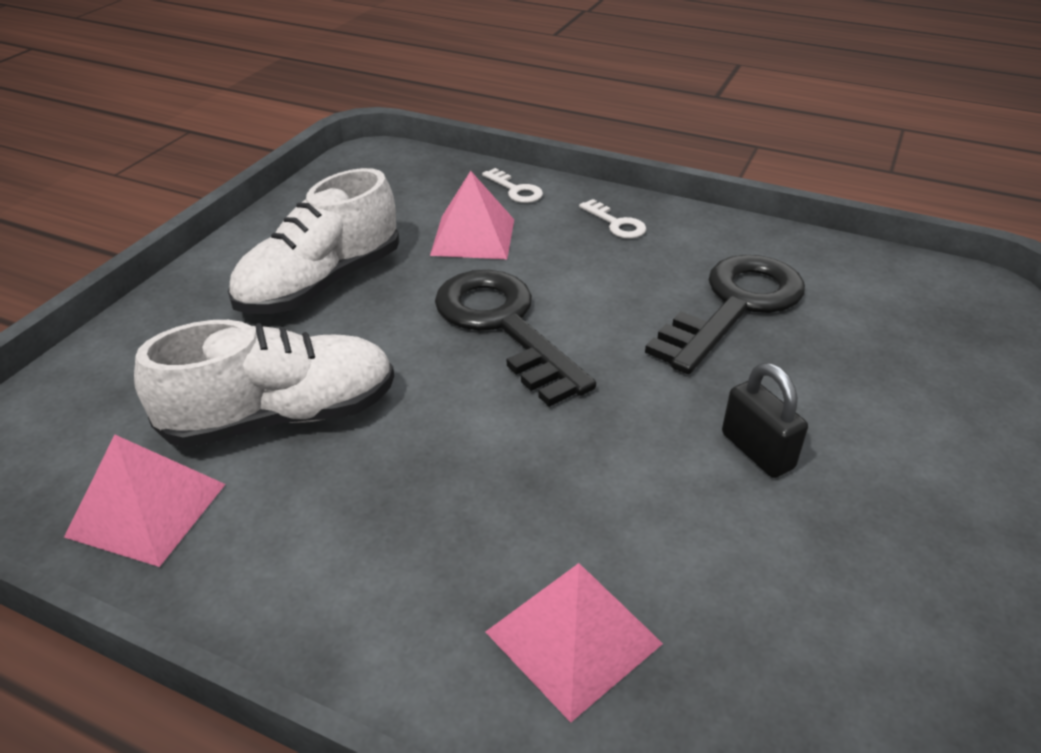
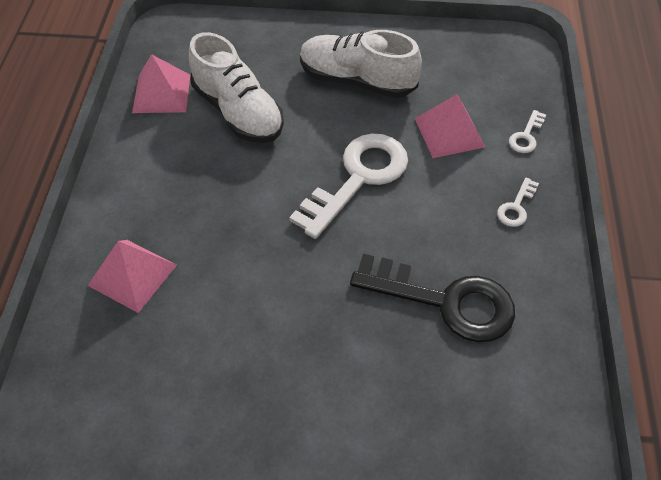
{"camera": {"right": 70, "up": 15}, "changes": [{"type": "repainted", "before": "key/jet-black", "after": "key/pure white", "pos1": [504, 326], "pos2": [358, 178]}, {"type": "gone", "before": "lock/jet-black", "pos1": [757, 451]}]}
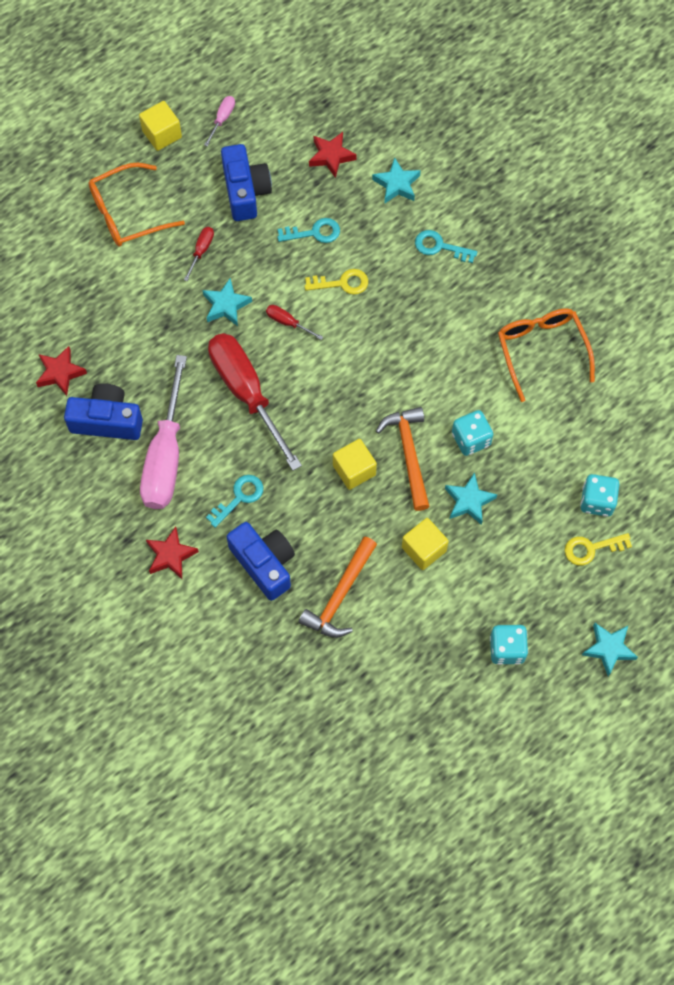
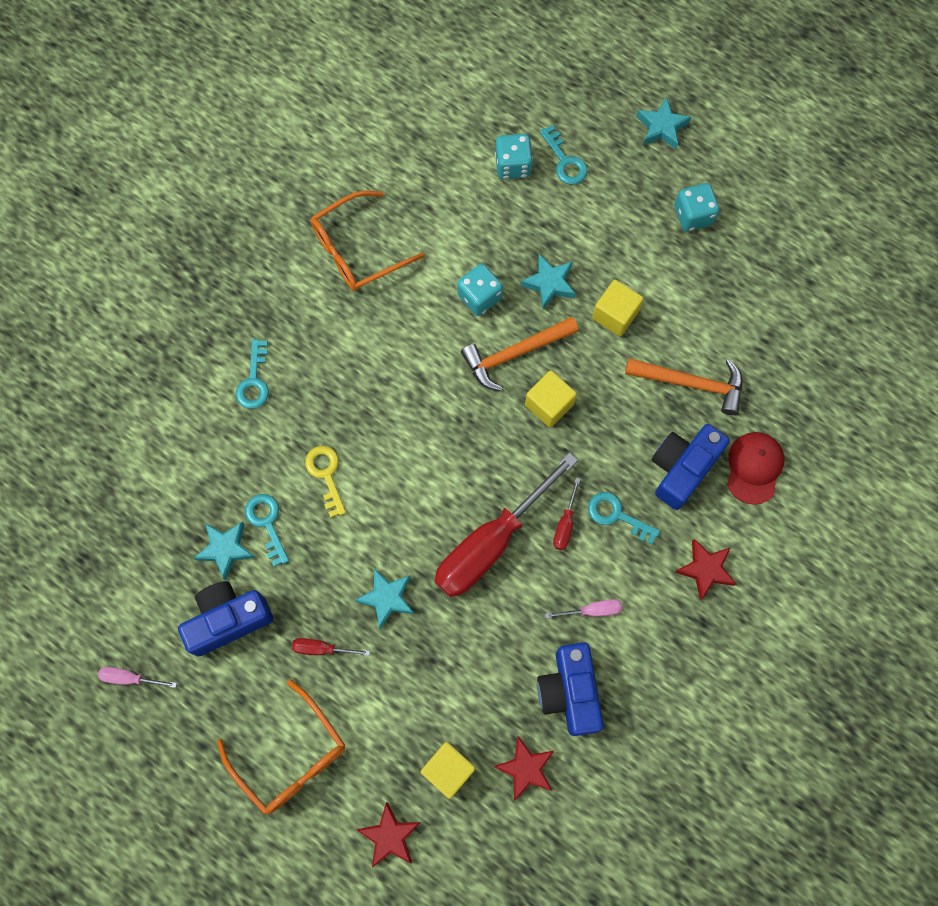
{"camera": {"right": -105, "up": 5}, "changes": [{"type": "shifted", "before": "solid cube/golden", "pos1": [162, 134], "pos2": [448, 770]}, {"type": "shifted", "before": "star shape/crimson", "pos1": [331, 156], "pos2": [390, 836]}, {"type": "shifted", "before": "star shape/aqua", "pos1": [397, 184], "pos2": [226, 549]}, {"type": "shifted", "before": "flat screwdriver/crimson", "pos1": [288, 322], "pos2": [565, 524]}, {"type": "scaled", "before": "flat screwdriver/rose-pink", "pos1": [166, 455], "pos2": [592, 610], "scale": 0.4}, {"type": "repainted", "before": "key/golden", "after": "key/aqua", "pos1": [591, 548], "pos2": [565, 161]}, {"type": "new", "after": "baseball cap/crimson", "pos2": [754, 468]}]}
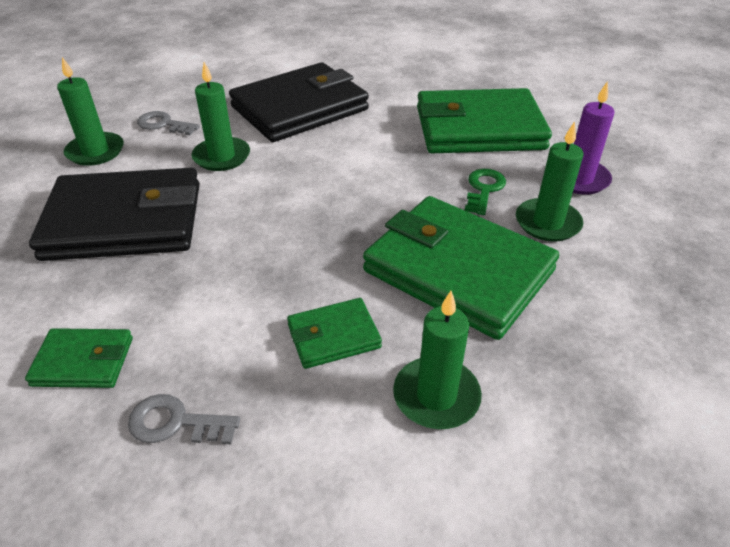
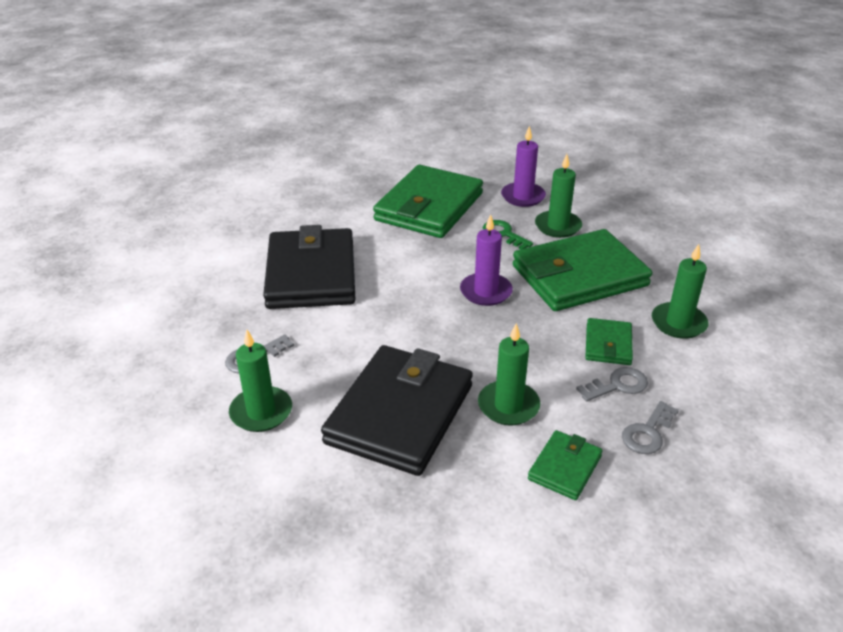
{"camera": {"right": -60, "up": -5}, "changes": [{"type": "shifted", "before": "candle/emerald", "pos1": [222, 157], "pos2": [508, 406]}, {"type": "new", "after": "candle/royal purple", "pos2": [485, 292]}, {"type": "new", "after": "key/grey", "pos2": [617, 385]}]}
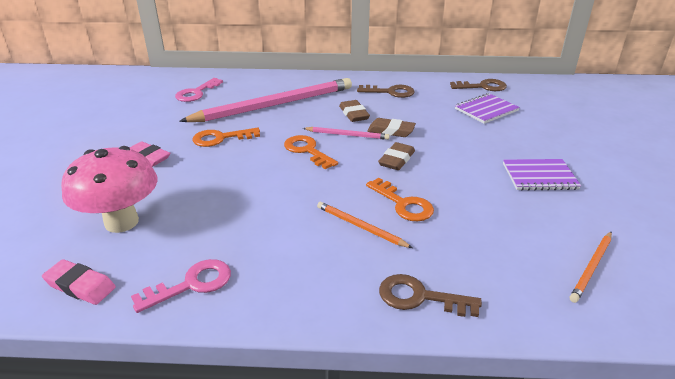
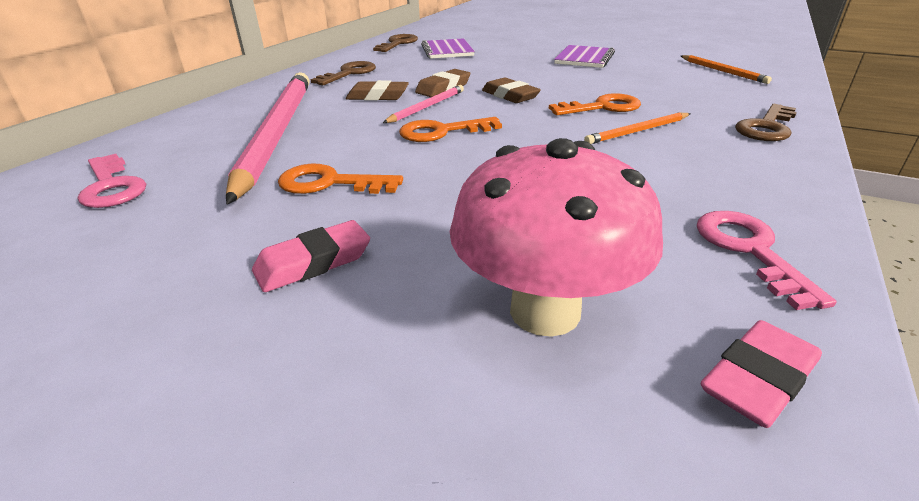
{"camera": {"right": -65, "up": 0}, "changes": [{"type": "rotated", "before": "key/orange", "pos1": [221, 138], "pos2": [330, 183], "turn": 90}]}
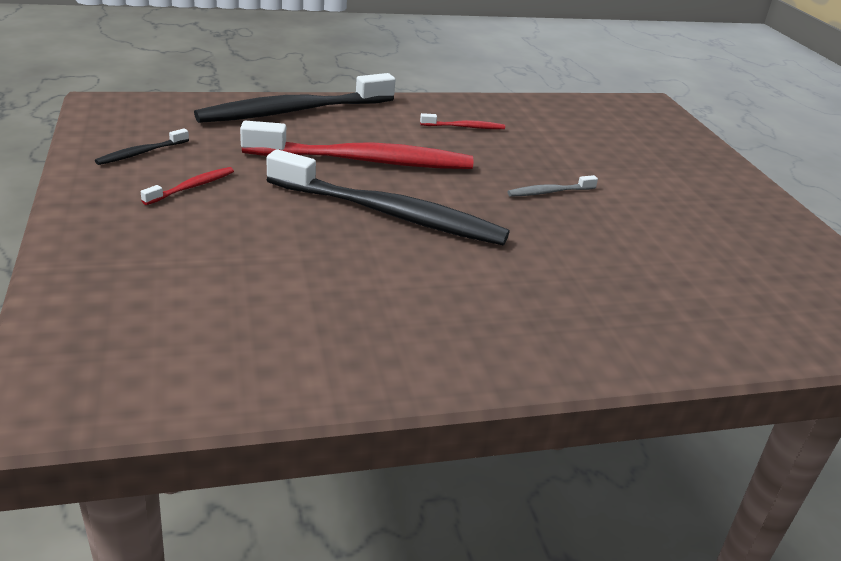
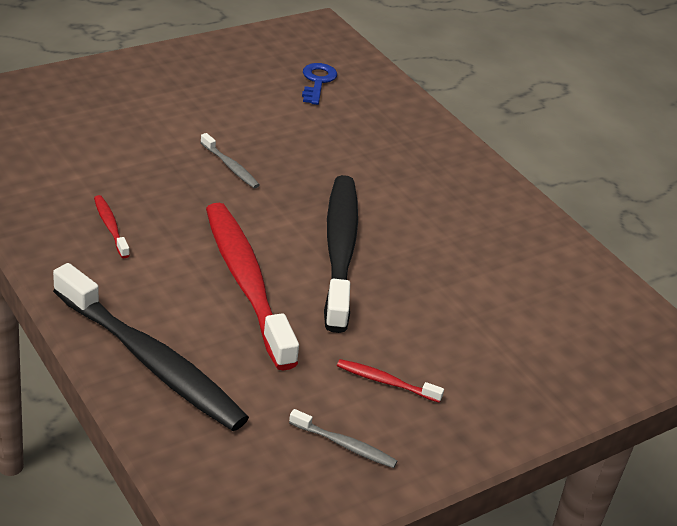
{"camera": {"right": -110, "up": 5}, "changes": [{"type": "repainted", "before": "dental brush/jet-black", "after": "dental brush/grey", "pos1": [141, 153], "pos2": [344, 445]}, {"type": "new", "after": "key/blue", "pos2": [317, 81]}]}
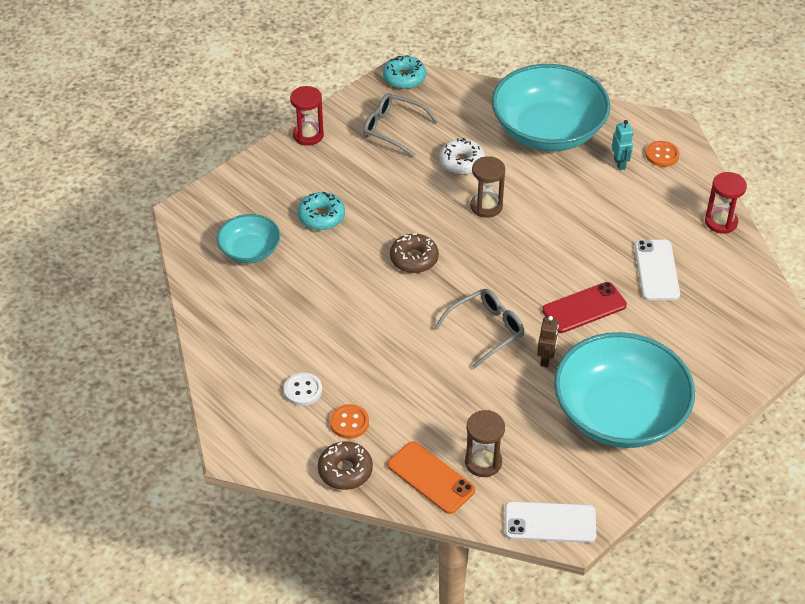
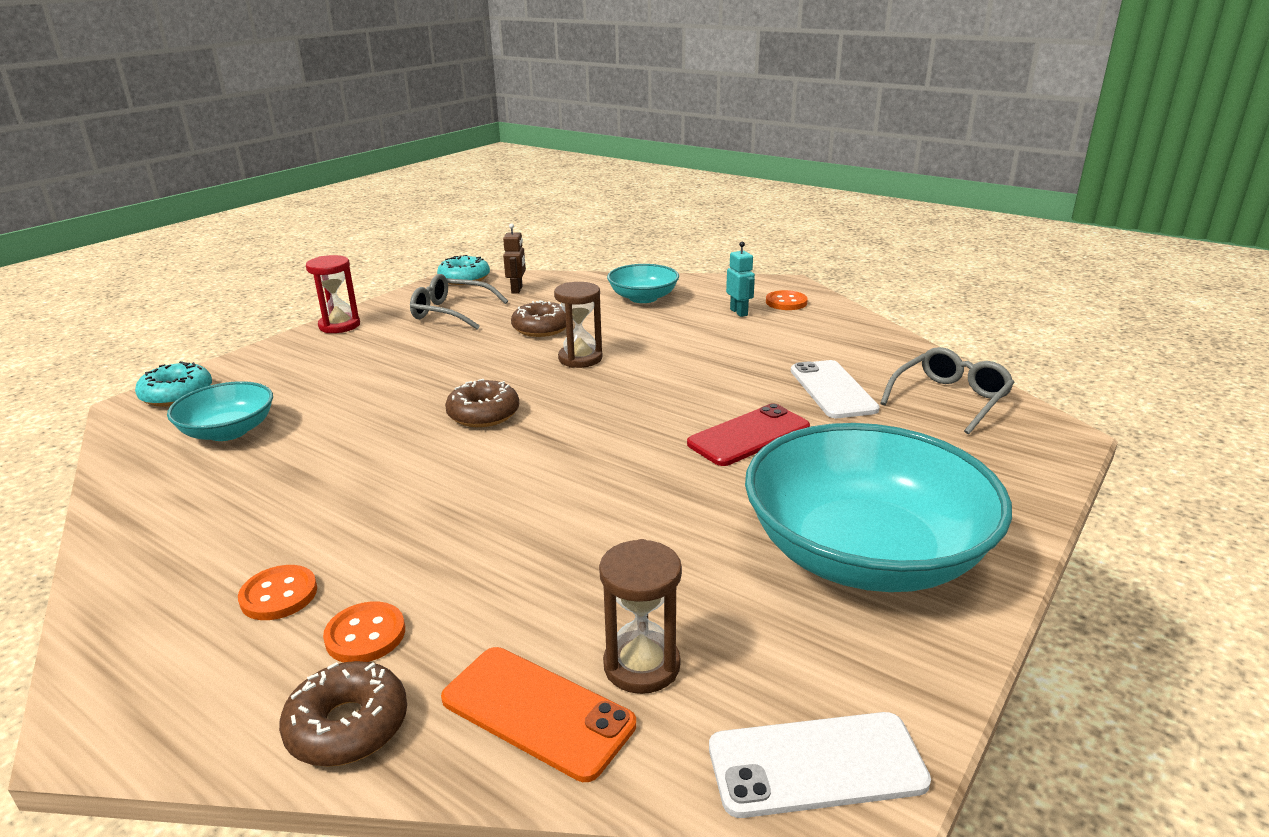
{"camera": {"right": -10, "up": -20}, "changes": [{"type": "scaled", "before": "serving bowl/aqua", "pos1": [548, 131], "pos2": [643, 298], "scale": 0.5}, {"type": "repainted", "before": "donut/pure white", "after": "donut/dark brown", "pos1": [462, 162], "pos2": [541, 328]}, {"type": "gone", "before": "sand timer/crimson", "pos1": [721, 222]}, {"type": "shifted", "before": "donut/aqua", "pos1": [321, 216], "pos2": [177, 394]}, {"type": "shifted", "before": "spectacles/grey", "pos1": [485, 330], "pos2": [949, 399]}, {"type": "shifted", "before": "robot figure/dark brown", "pos1": [546, 359], "pos2": [517, 290]}, {"type": "repainted", "before": "sewing button/pure white", "after": "sewing button/orange", "pos1": [303, 390], "pos2": [279, 595]}]}
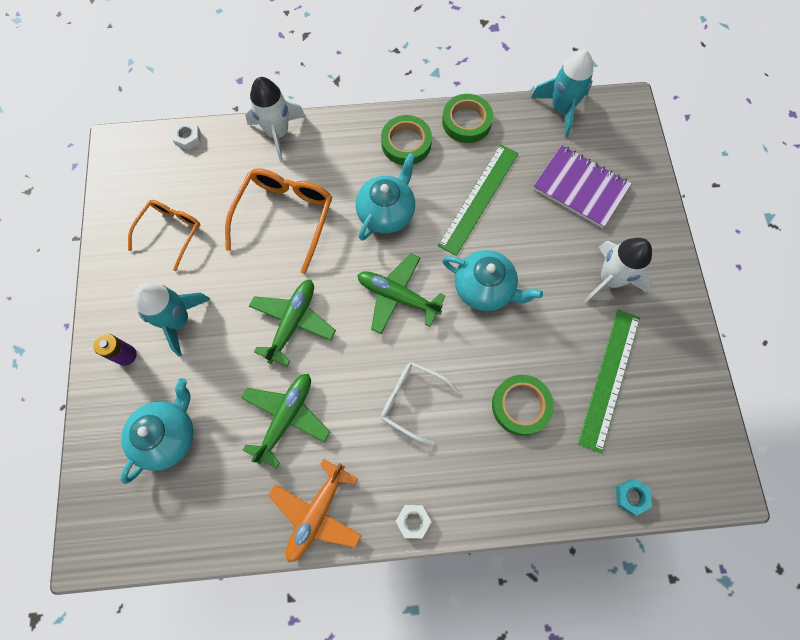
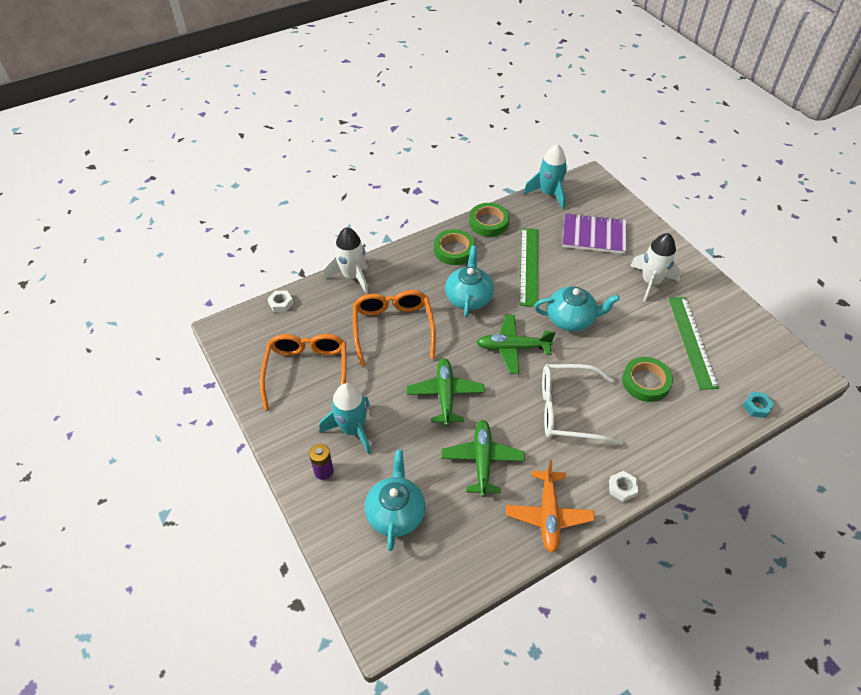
{"camera": {"right": -25, "up": -20}, "changes": [{"type": "scaled", "before": "spectacles/orange", "pos1": [170, 232], "pos2": [307, 372], "scale": 1.53}, {"type": "scaled", "before": "spectacles/pure white", "pos1": [412, 401], "pos2": [568, 410], "scale": 1.53}]}
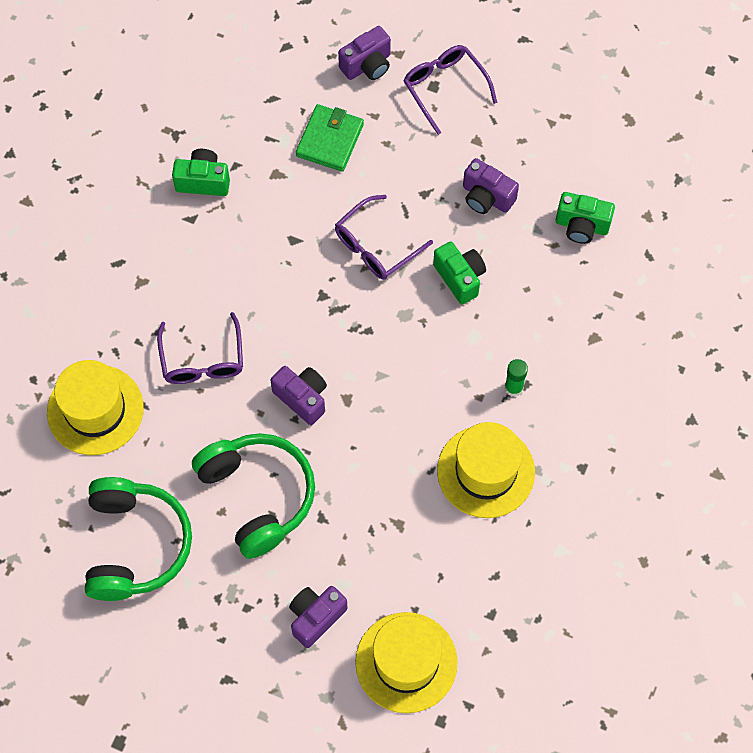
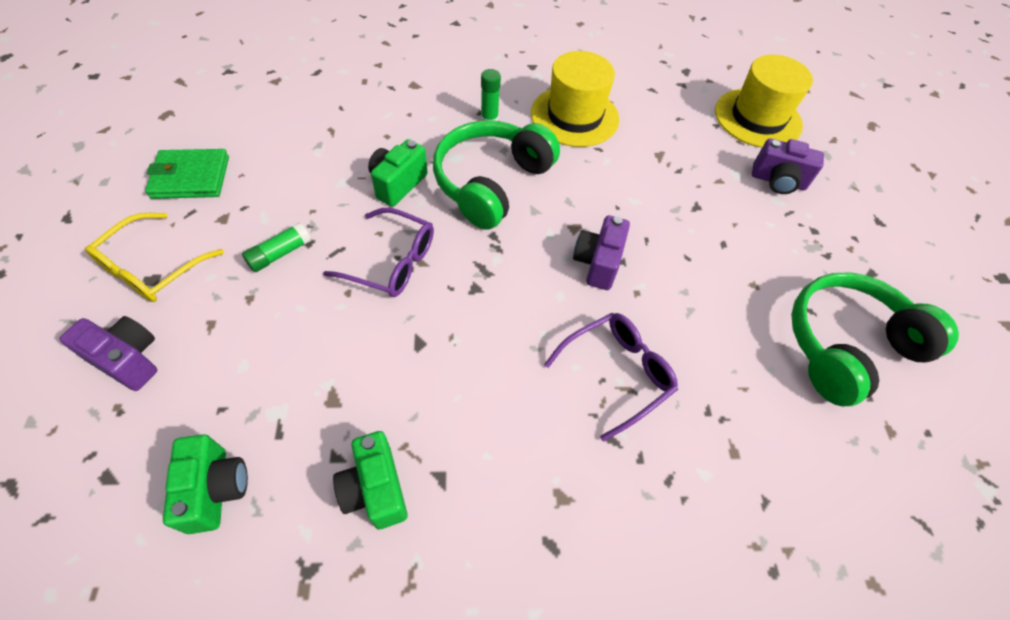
{"camera": {"right": -120, "up": -10}, "changes": [{"type": "repainted", "before": "spectacles/royal purple", "after": "spectacles/golden", "pos1": [445, 88], "pos2": [152, 268]}, {"type": "shifted", "before": "billfold/emerald", "pos1": [330, 140], "pos2": [191, 177]}, {"type": "gone", "before": "photo camera/royal purple", "pos1": [486, 197]}, {"type": "shifted", "before": "photo camera/emerald", "pos1": [581, 226], "pos2": [216, 489]}, {"type": "gone", "before": "hat/golden", "pos1": [95, 410]}, {"type": "shifted", "before": "headset/emerald", "pos1": [258, 496], "pos2": [491, 183]}, {"type": "new", "after": "glue stick/emerald", "pos2": [280, 254]}]}
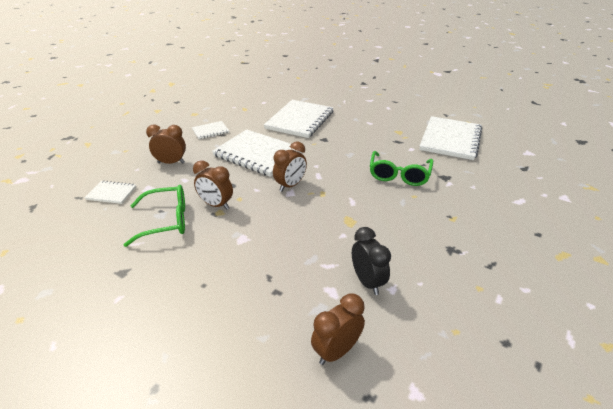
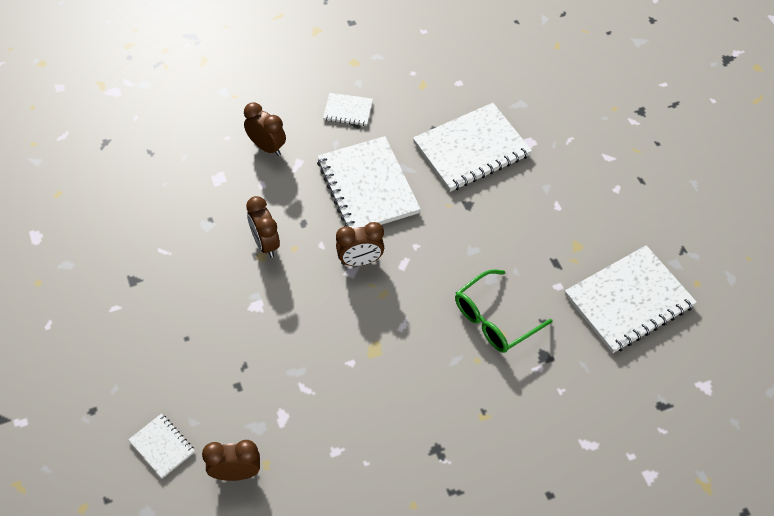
{"camera": {"right": 35, "up": 20}, "changes": [{"type": "shifted", "before": "notebook/pure white", "pos1": [111, 193], "pos2": [162, 446]}, {"type": "gone", "before": "spectacles/emerald", "pos1": [166, 221]}, {"type": "gone", "before": "alarm clock/jet-black", "pos1": [367, 282]}]}
